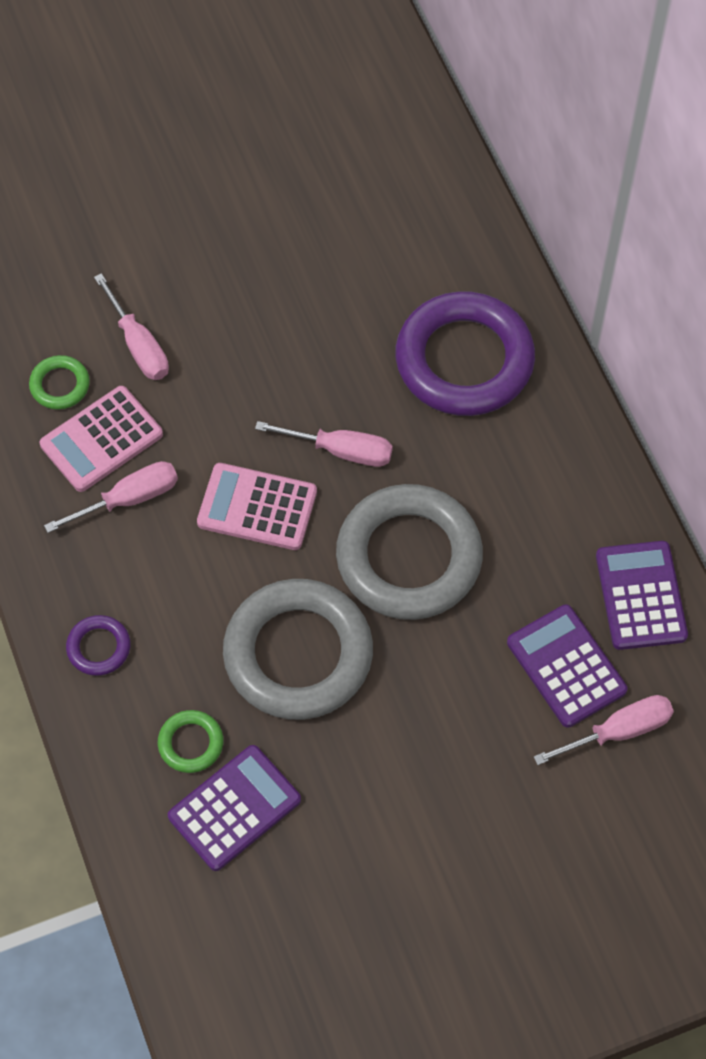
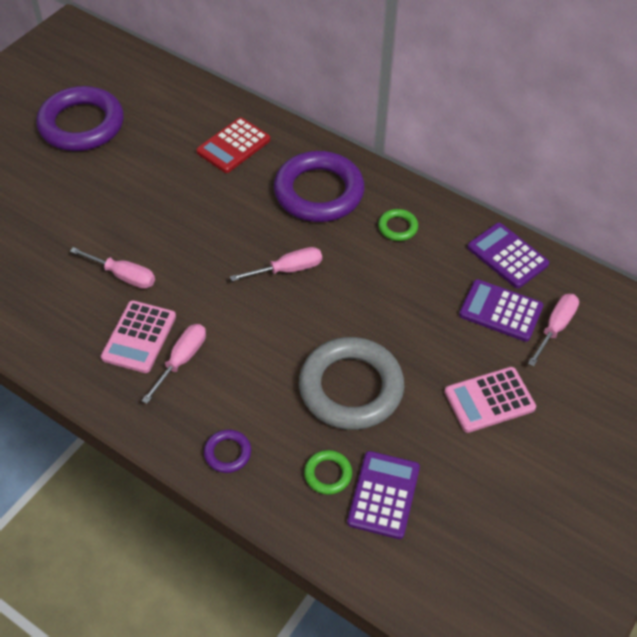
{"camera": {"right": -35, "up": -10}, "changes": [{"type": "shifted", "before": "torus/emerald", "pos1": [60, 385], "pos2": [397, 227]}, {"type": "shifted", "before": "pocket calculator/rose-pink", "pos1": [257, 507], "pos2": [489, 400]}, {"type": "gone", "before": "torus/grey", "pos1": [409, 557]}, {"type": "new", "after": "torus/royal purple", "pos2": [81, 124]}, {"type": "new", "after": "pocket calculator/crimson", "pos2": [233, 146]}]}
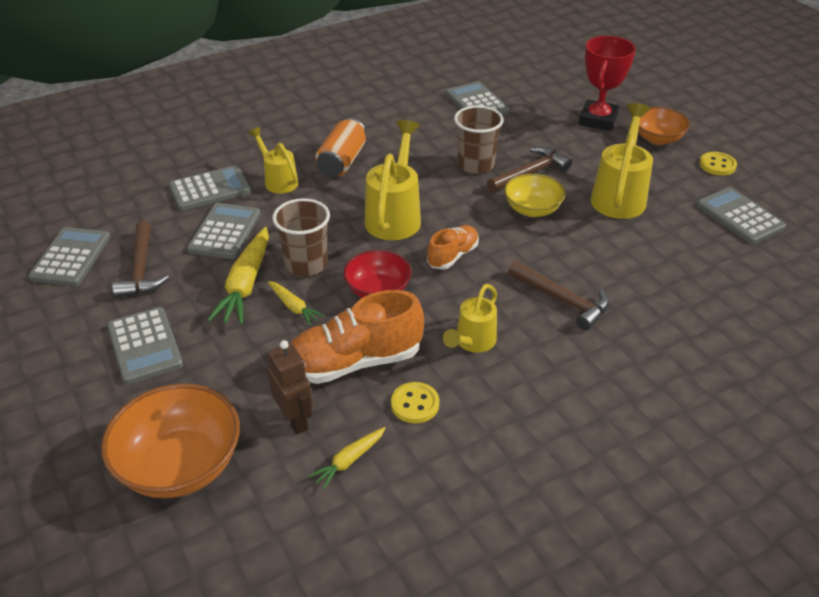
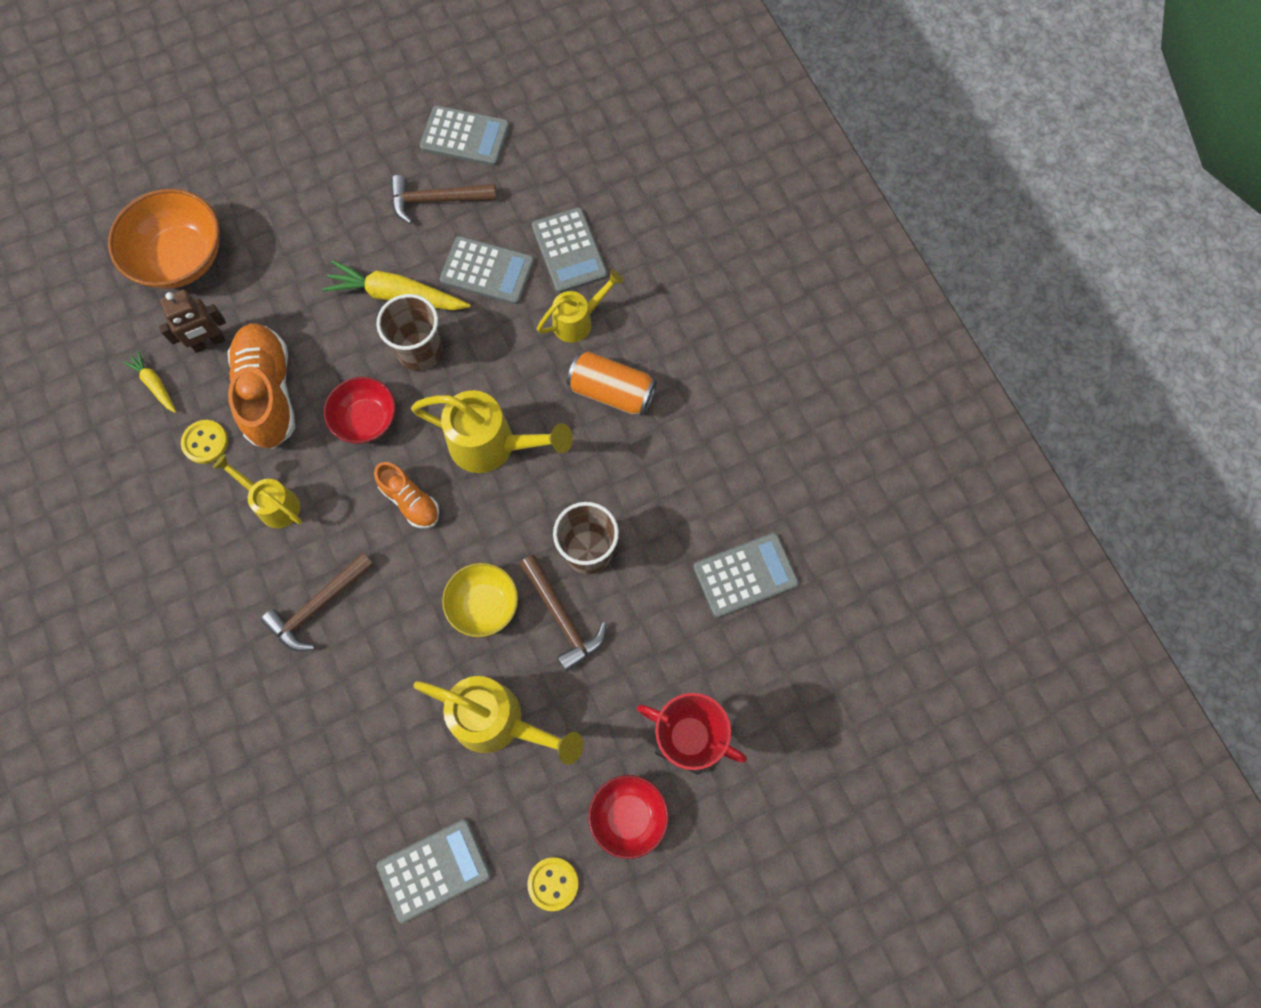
{"camera": {"right": 95, "up": 30}, "changes": [{"type": "repainted", "before": "serving bowl/orange", "after": "serving bowl/crimson", "pos1": [657, 139], "pos2": [628, 817]}, {"type": "gone", "before": "root vegetable/golden", "pos1": [294, 307]}, {"type": "gone", "before": "pocket calculator/grey", "pos1": [144, 345]}]}
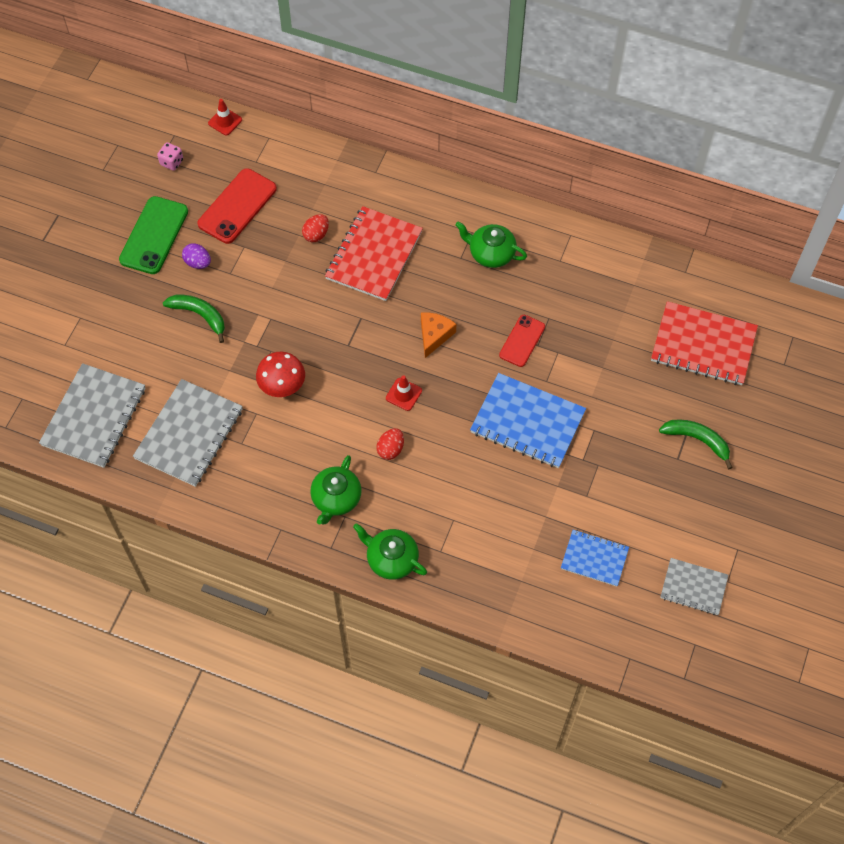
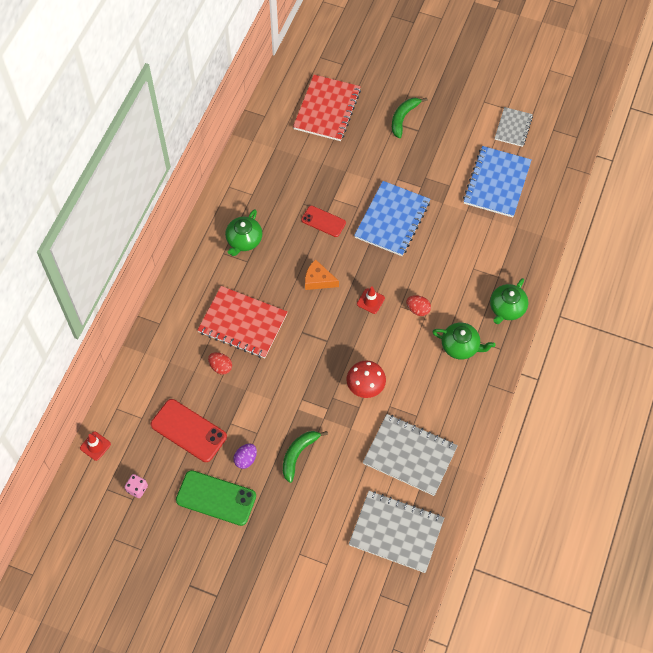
{"camera": {"right": -90, "up": 0}, "changes": [{"type": "scaled", "before": "notebook/blue", "pos1": [594, 559], "pos2": [497, 183], "scale": 1.71}]}
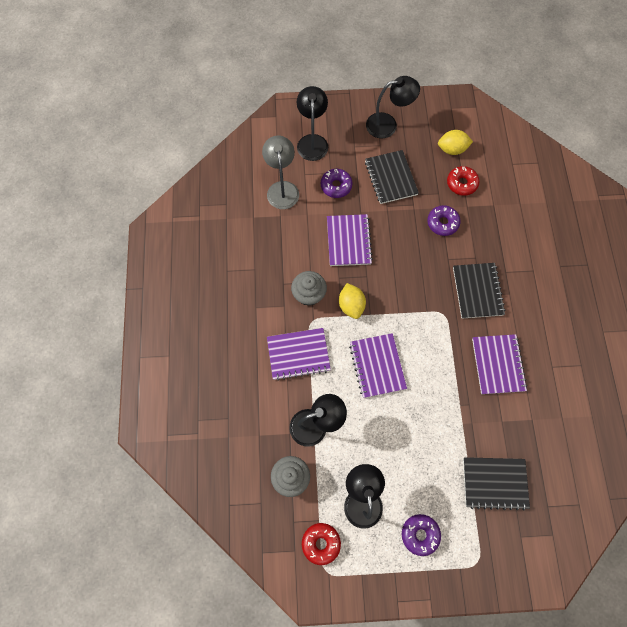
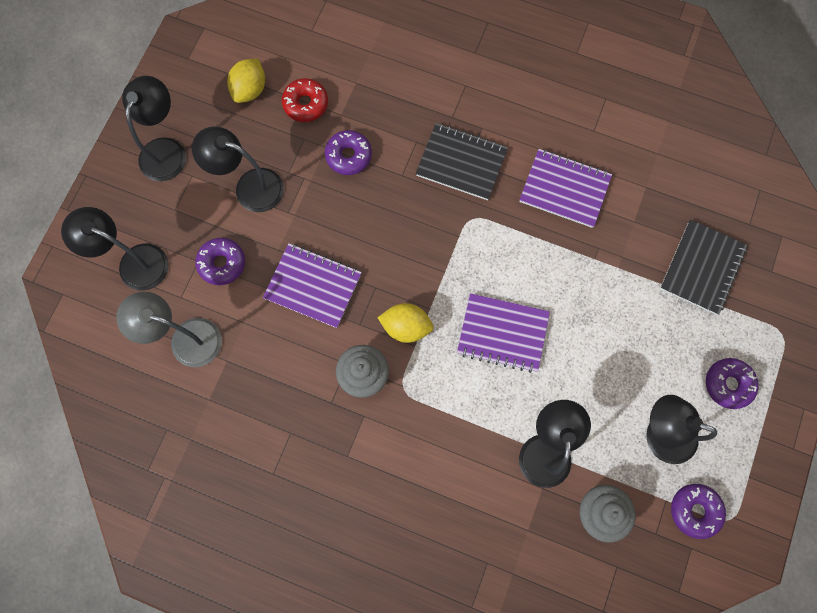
{"camera": {"right": -65, "up": 5}, "changes": [{"type": "swapped", "before": "notebook/jet-black", "after": "reading lamp/jet-black", "pos1": [391, 178], "pos2": [249, 187]}, {"type": "gone", "before": "notebook/royal purple", "pos1": [298, 354]}, {"type": "repainted", "before": "donut/crimson", "after": "donut/royal purple", "pos1": [321, 543], "pos2": [694, 510]}]}
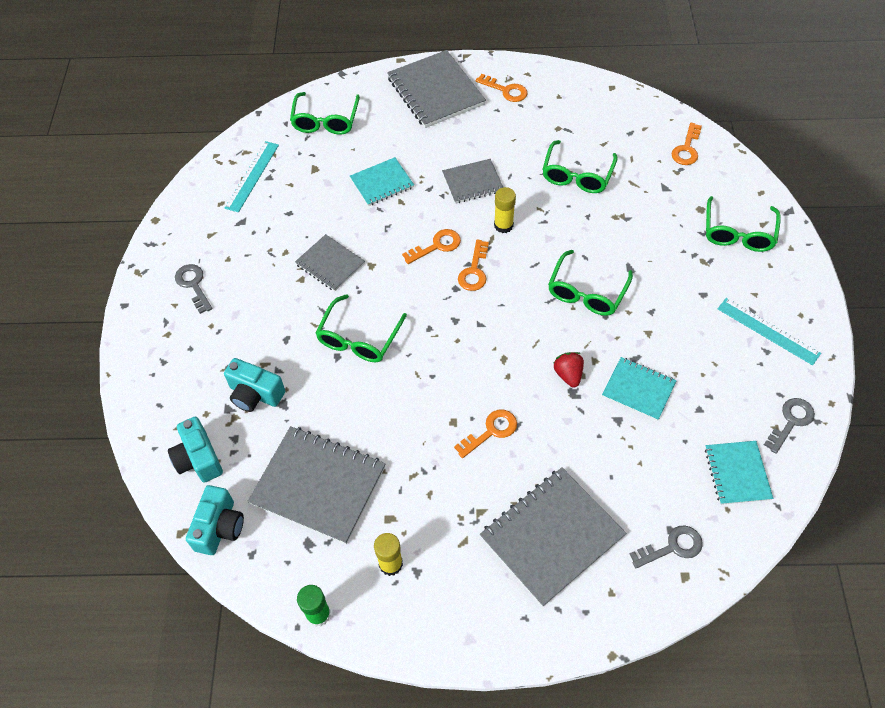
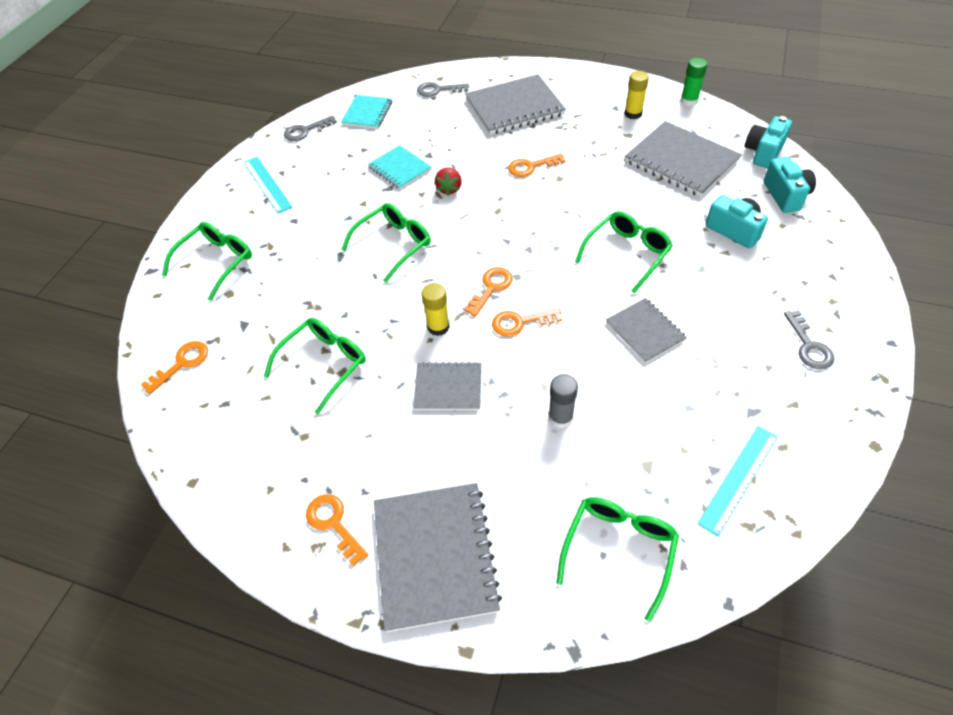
{"camera": {"right": -160, "up": -5}, "changes": [{"type": "swapped", "before": "notebook/aqua", "after": "glue stick/grey", "pos1": [382, 183], "pos2": [560, 417]}]}
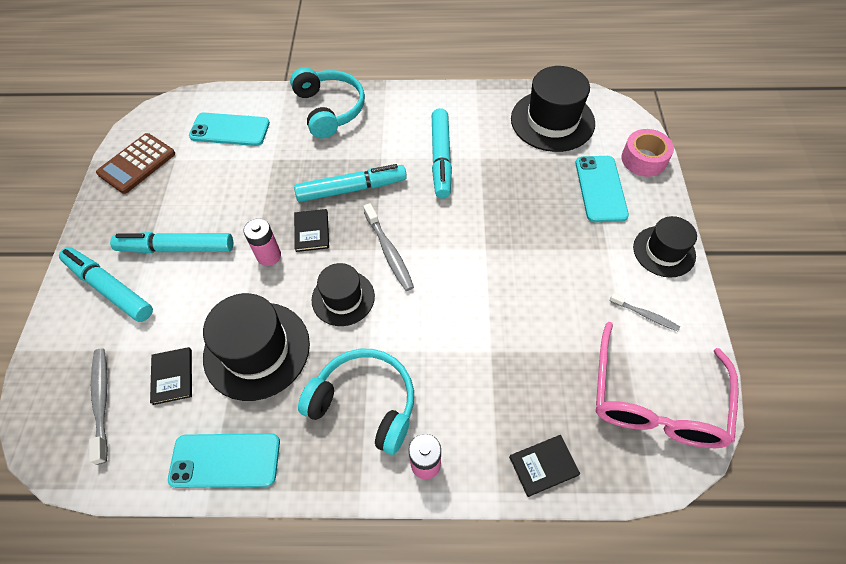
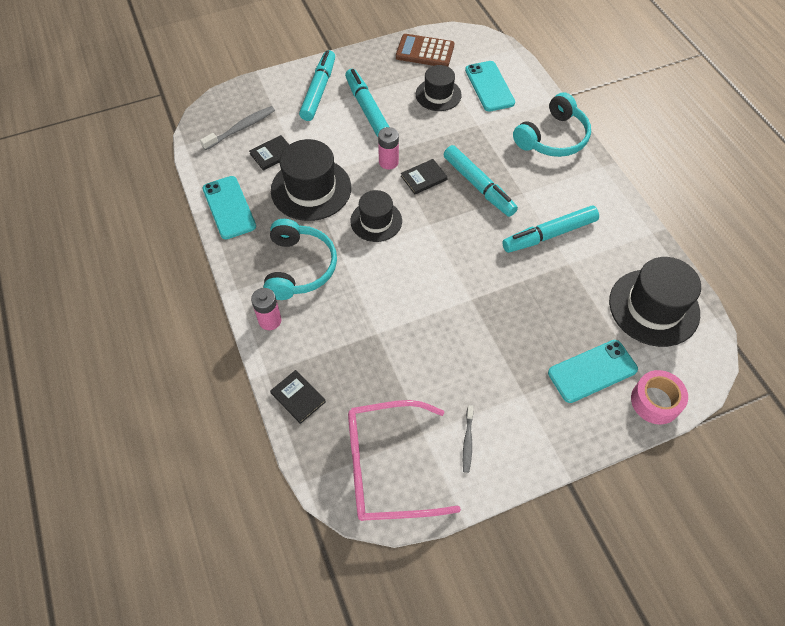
{"camera": {"right": 65, "up": 0}, "changes": [{"type": "gone", "before": "dental brush/grey", "pos1": [389, 251]}, {"type": "shifted", "before": "hat/jet-black", "pos1": [664, 251], "pos2": [438, 95]}]}
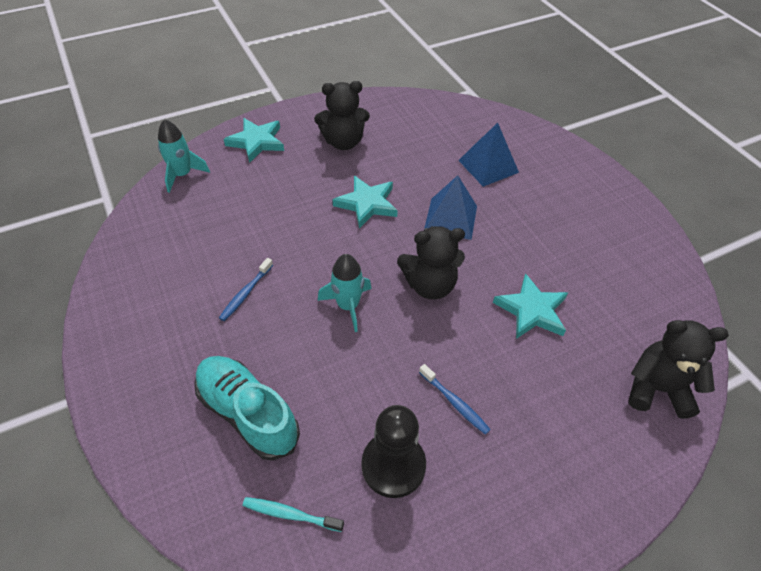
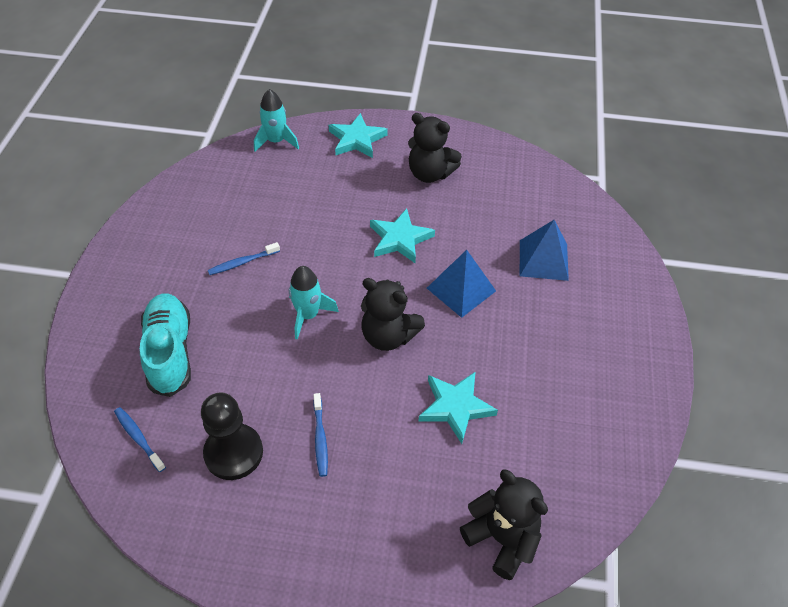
{"camera": {"right": 35, "up": 0}, "changes": [{"type": "repainted", "before": "dental brush/aqua", "after": "dental brush/blue", "pos1": [290, 514], "pos2": [138, 438]}]}
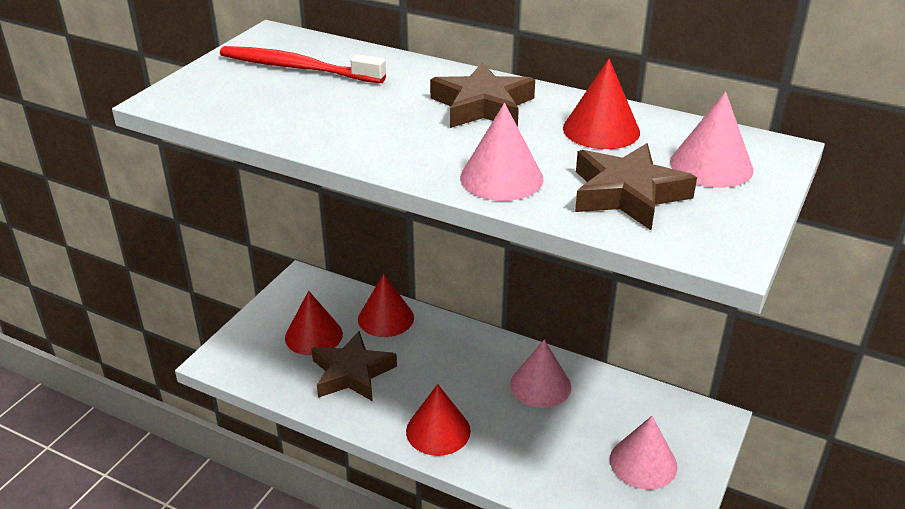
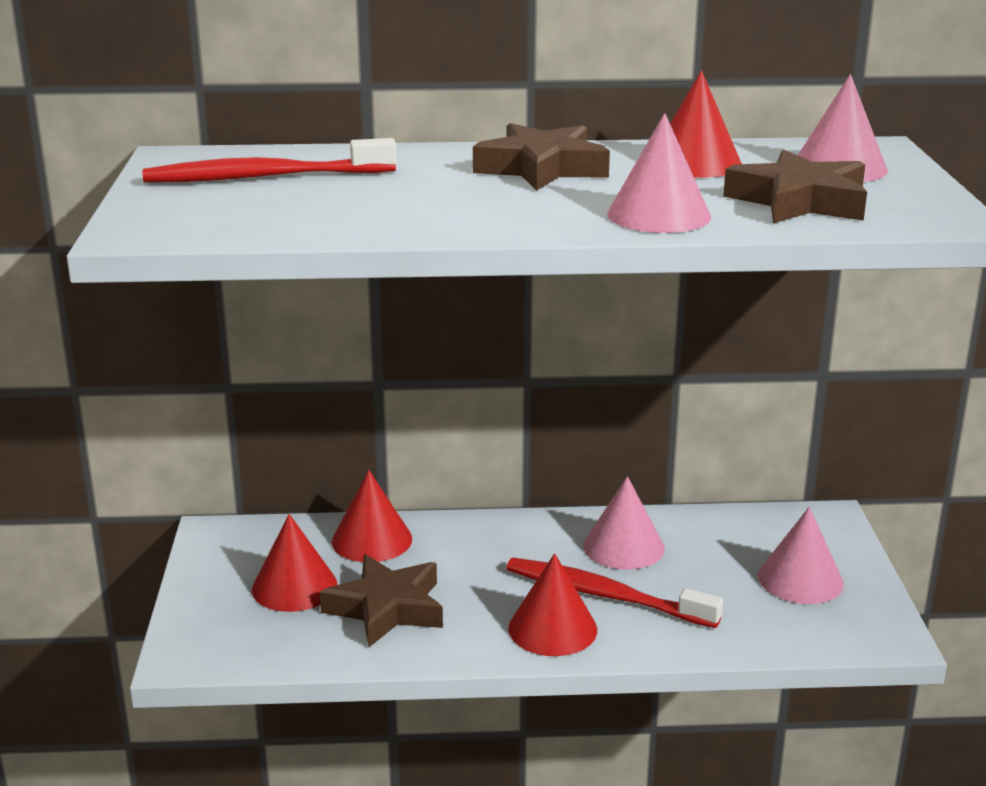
{"camera": {"right": -30, "up": -10}, "changes": [{"type": "new", "after": "dental brush/crimson", "pos2": [605, 595]}]}
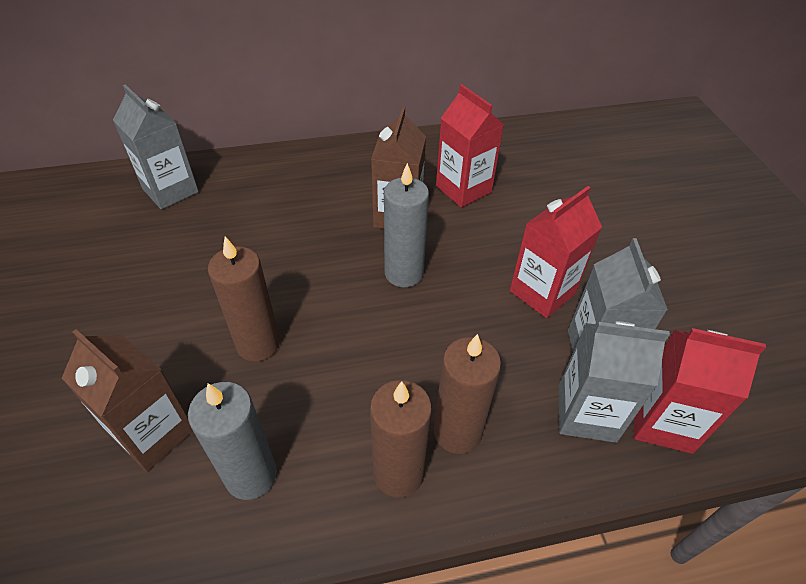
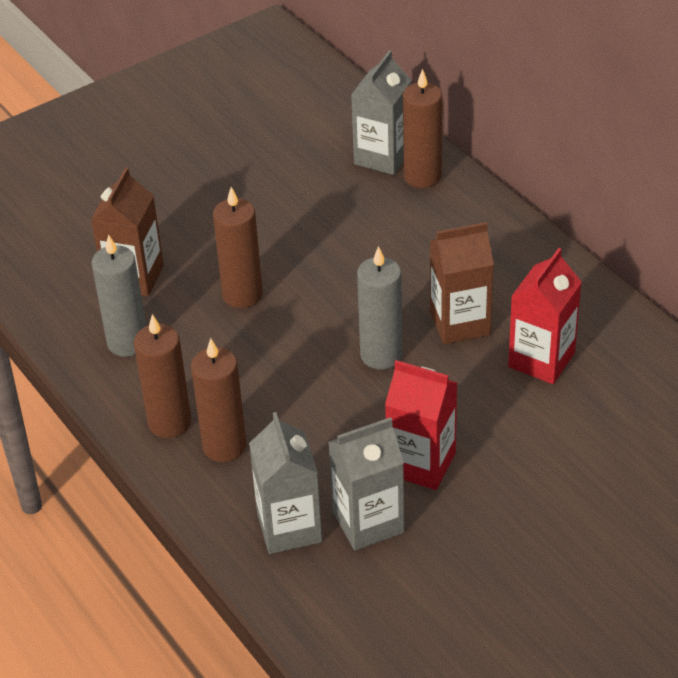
{"camera": {"right": 70, "up": -5}, "changes": [{"type": "gone", "before": "milk carton/crimson", "pos1": [662, 421]}, {"type": "new", "after": "candle/dark brown", "pos2": [422, 176]}]}
